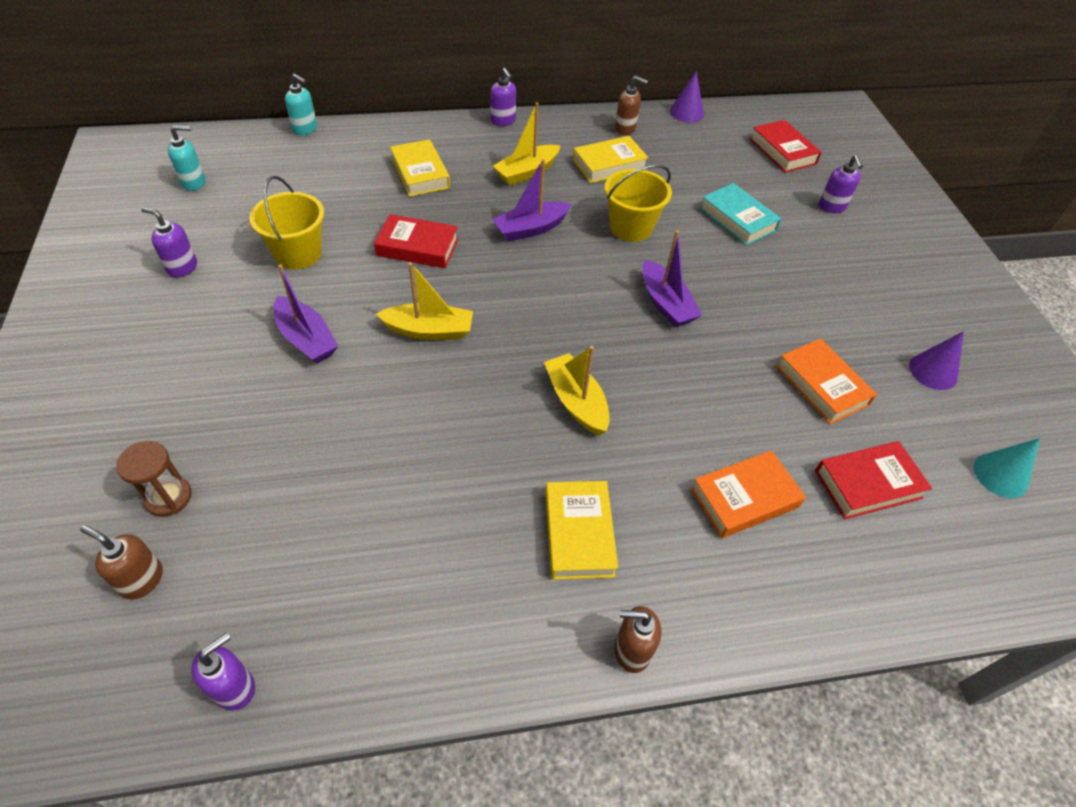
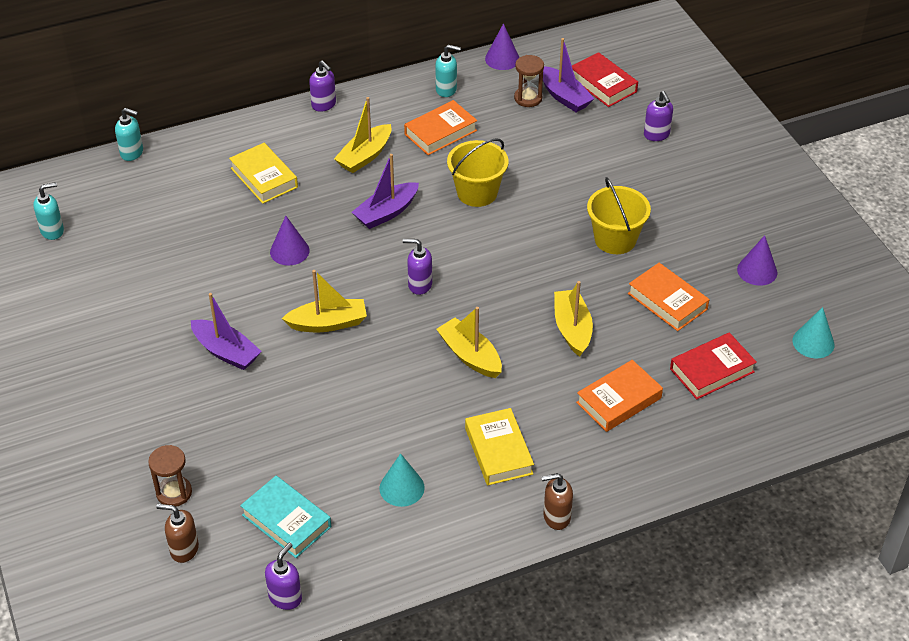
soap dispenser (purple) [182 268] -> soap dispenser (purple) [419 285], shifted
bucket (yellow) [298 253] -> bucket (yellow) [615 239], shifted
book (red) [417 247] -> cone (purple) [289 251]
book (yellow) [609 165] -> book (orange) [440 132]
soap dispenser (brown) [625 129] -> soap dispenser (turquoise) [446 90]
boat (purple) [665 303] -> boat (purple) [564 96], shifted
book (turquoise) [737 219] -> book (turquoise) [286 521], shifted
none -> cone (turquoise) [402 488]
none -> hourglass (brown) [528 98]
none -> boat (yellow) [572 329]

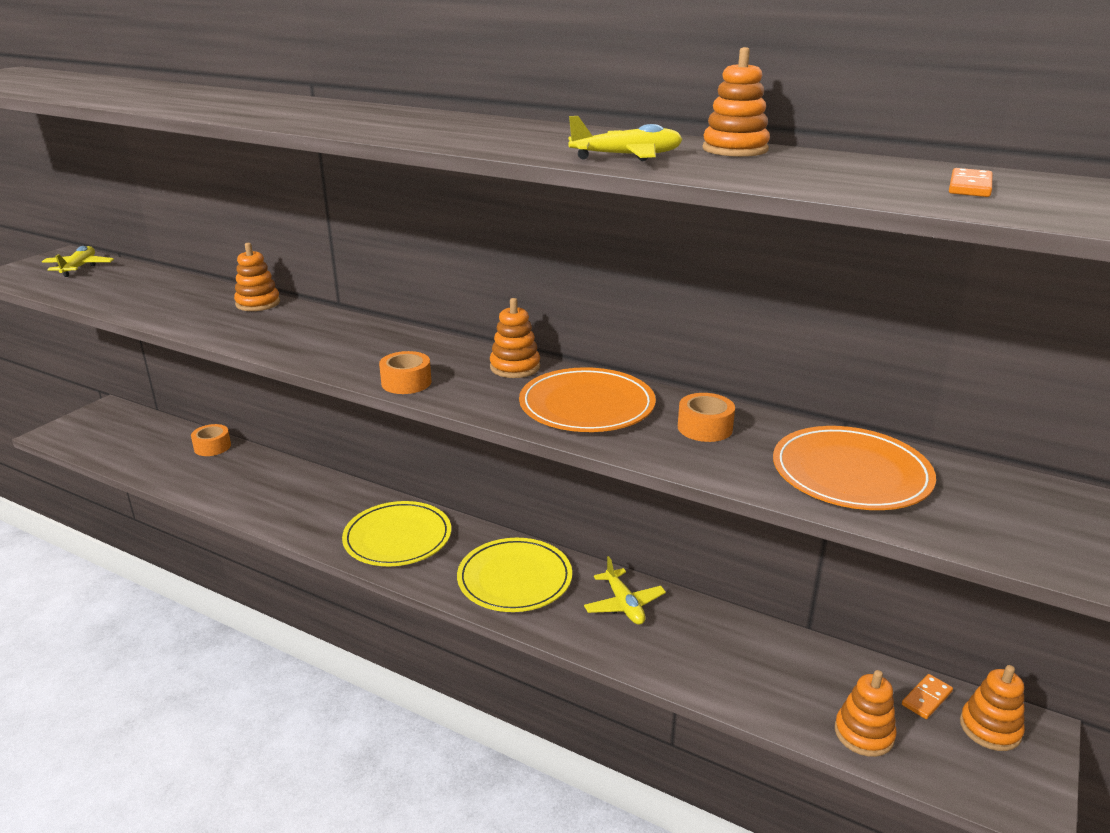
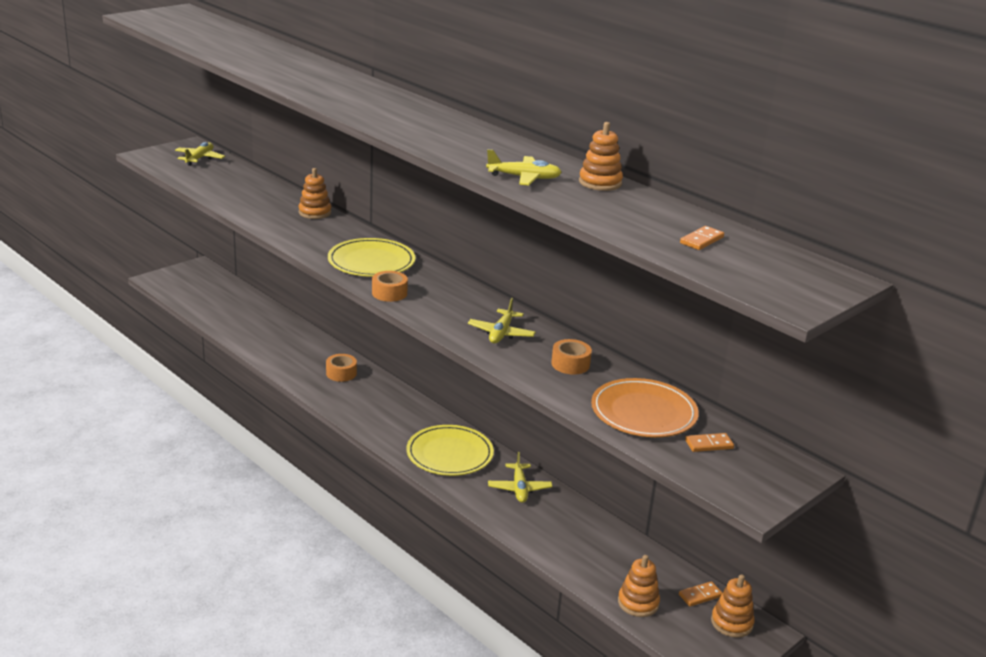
tape (orange) [212 447] -> tape (orange) [341 373], shifted
plate (yellow) [397 537] -> plate (yellow) [371 261], shifted
stacking toy (orange) [515 367] -> none
plate (orange) [587 405] -> plane (yellow) [501 333]
none -> domino (orange) [709 444]

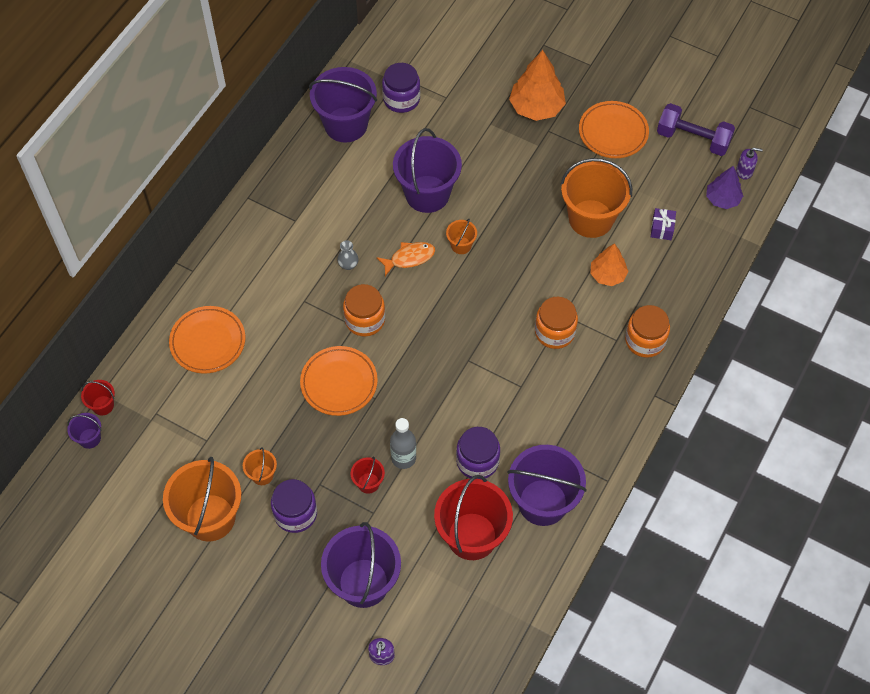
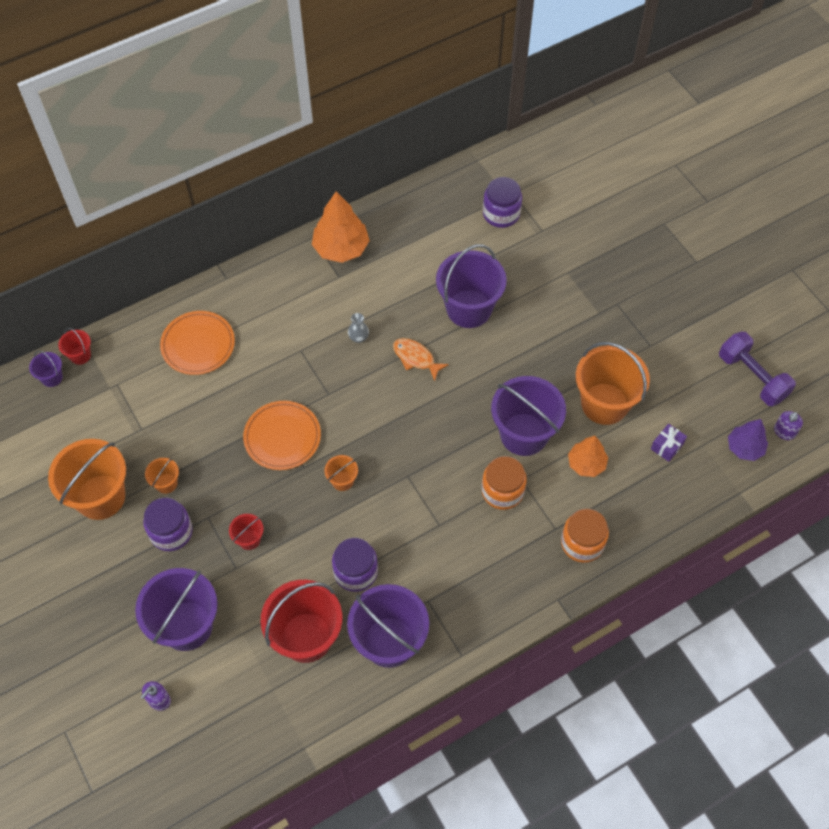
bucket (purple) [346 124] -> bucket (purple) [524 434], shifted
jar (orange) [365 320] -> none
fish (orange) [409 258] -> fish (orange) [415 358], 150 degrees counterclockwise
bottle (grey) [403 458] -> none
bucket (orange) [461 245] -> bucket (orange) [342 481], shifted
tree (orange) [536 107] -> tree (orange) [341 248], shifted
plate (orange) [613 132] -> none
soap dispenser (purple) [744 171] -> soap dispenser (purple) [784 432], 90 degrees clockwise

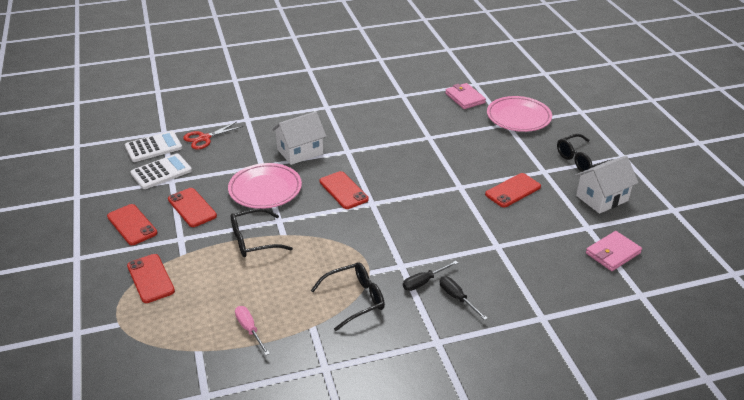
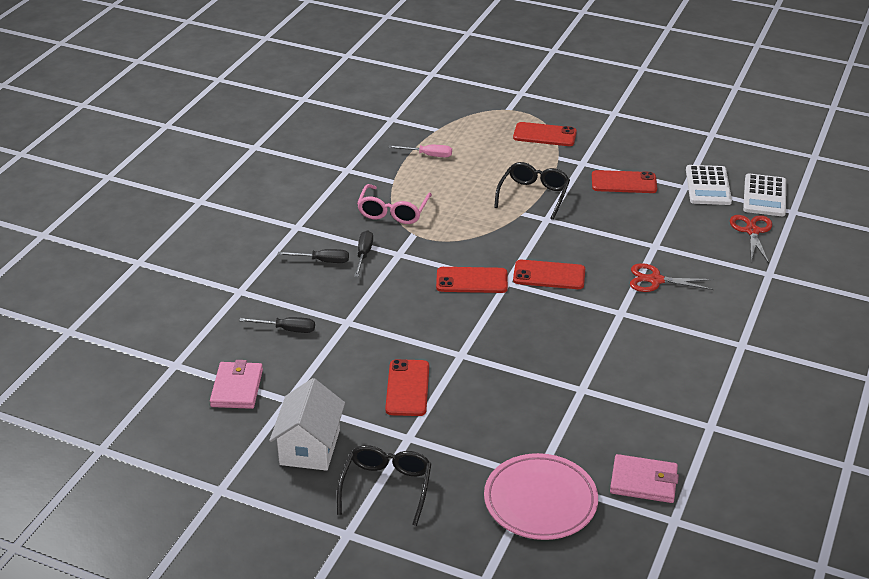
phone (red) [132 225] -> phone (red) [472 280], shifted
plate (pink) [265 189] -> none
house (white) [300 151] -> scissors (red) [655 280]
glasses (black) [355 299] -> glasses (pink) [393 212]
none -> screwdriver (black) [287 329]

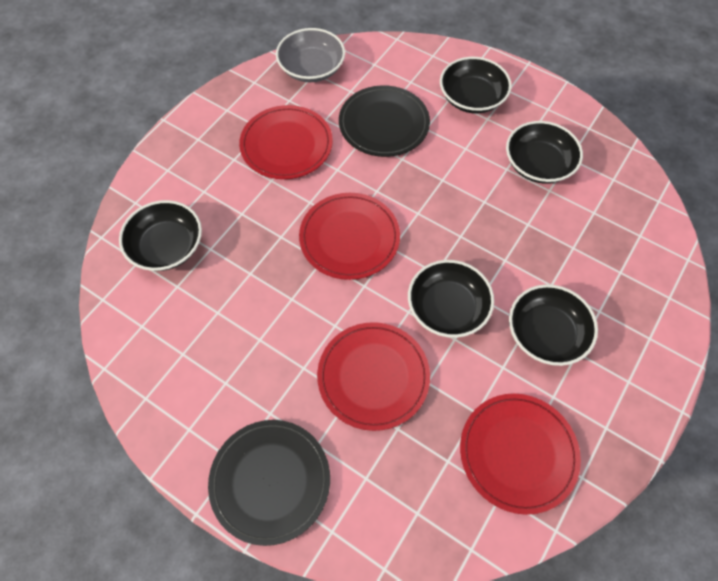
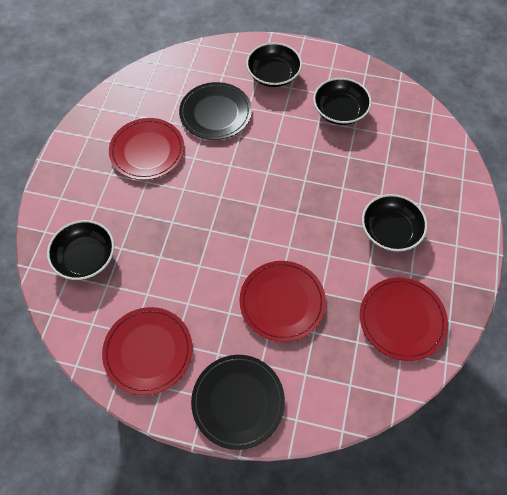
bowl (grey) [311 68] -> none
plate (red) [349 238] -> plate (red) [148 351], shifted
bowl (black) [447 308] -> none

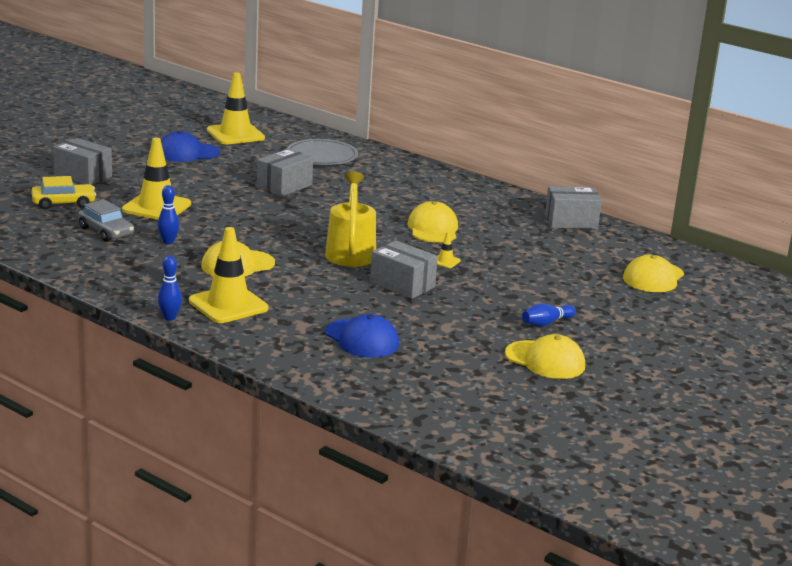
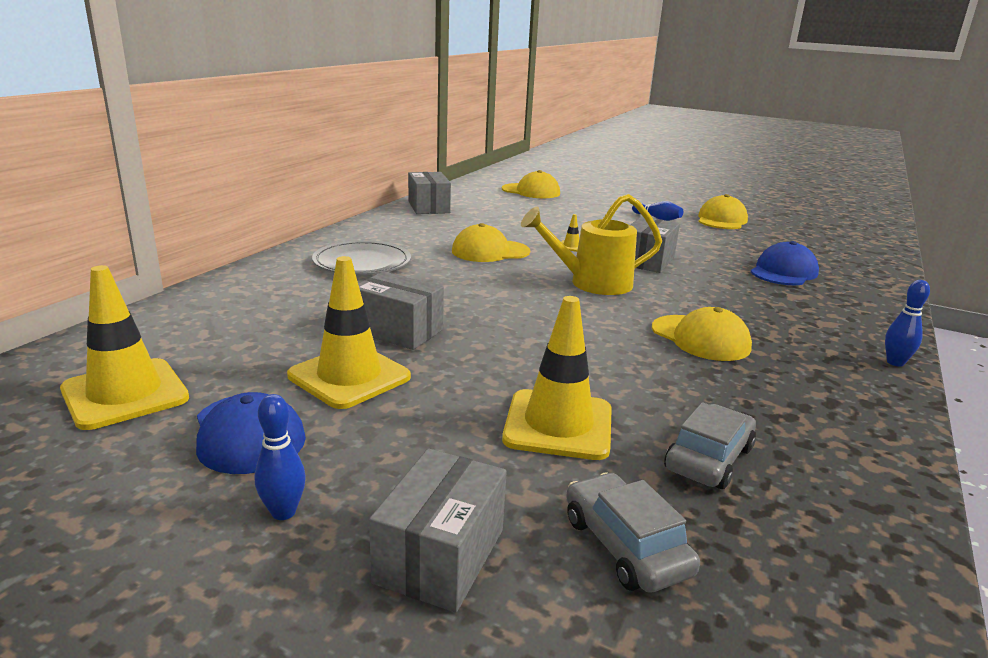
car (yellow) [63 203] -> car (grey) [625 545]
bowling pin (blue) [168 242] -> bowling pin (blue) [283 512], shifted
traffic cone (yellow) [228 305] -> traffic cone (yellow) [349 376], shifted
plate (grey) [322 156] -> plate (grey) [362 263], shifted

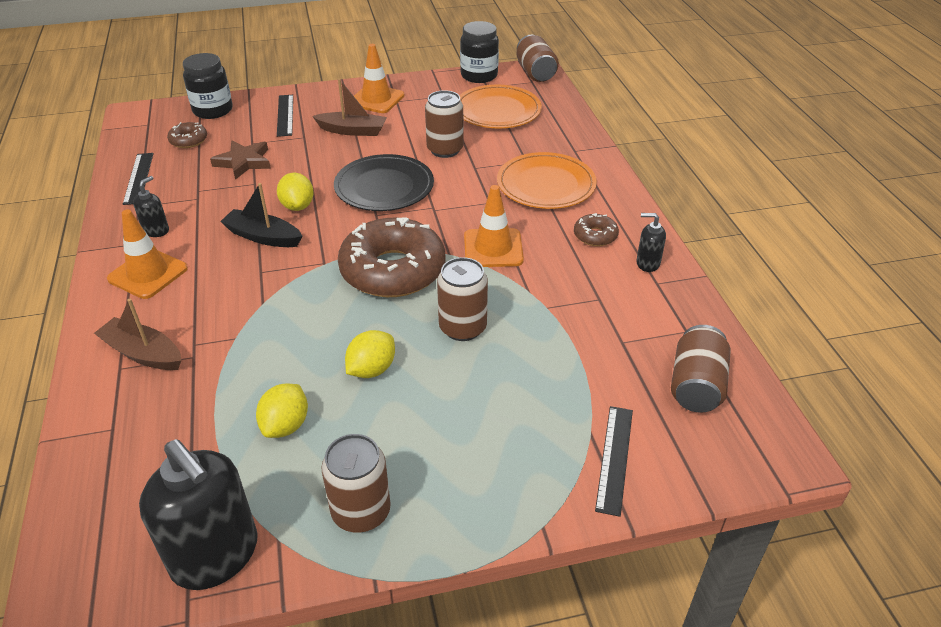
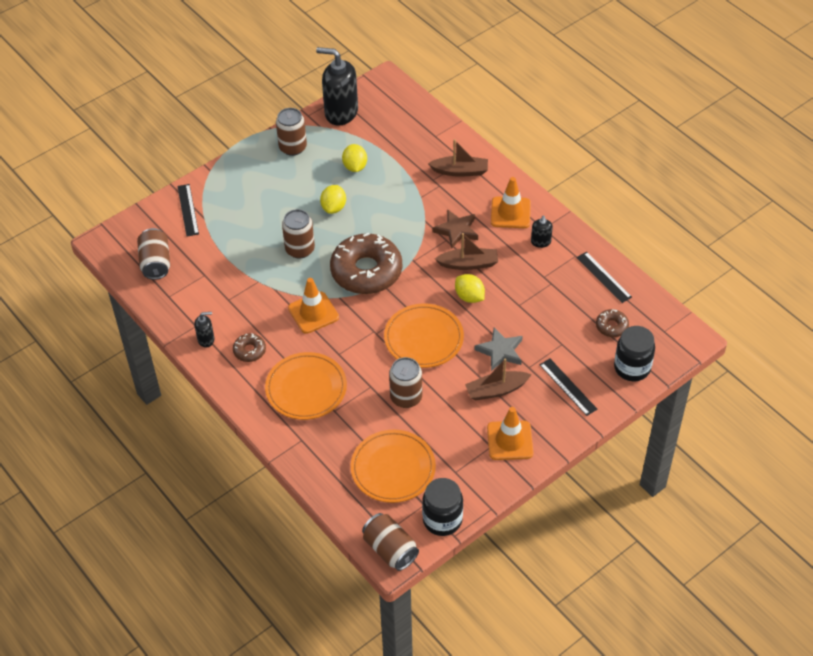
star (brown) [244 162] -> star (brown) [456 230], shifted
boat (black) [263 237] -> boat (brown) [468 264]
plate (black) [384 187] -> plate (orange) [423 338]
none -> star (grey) [500 351]

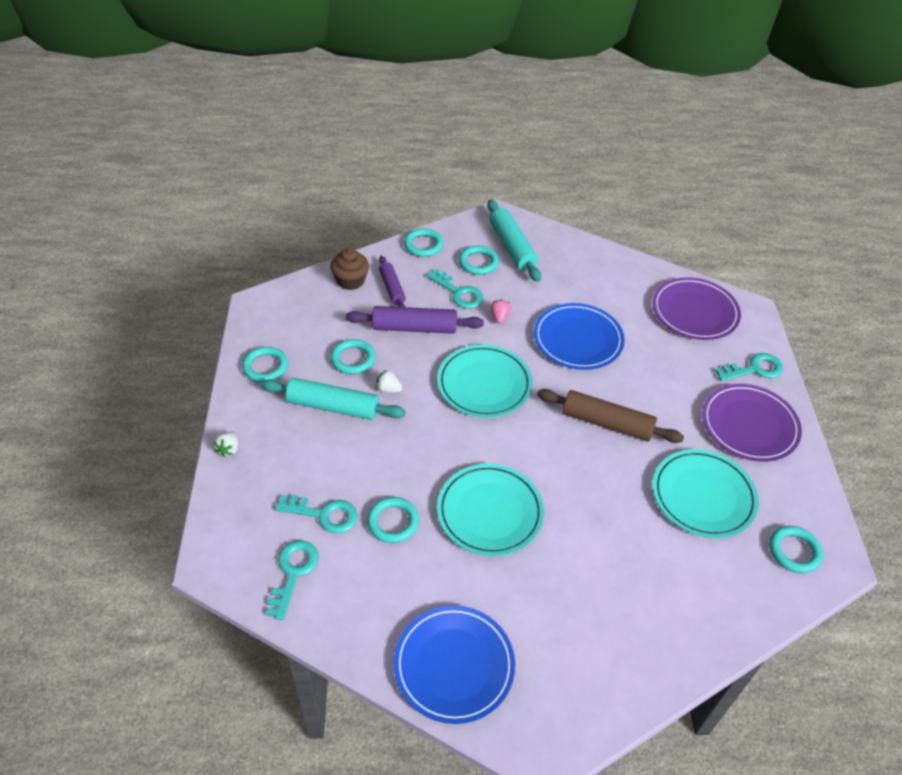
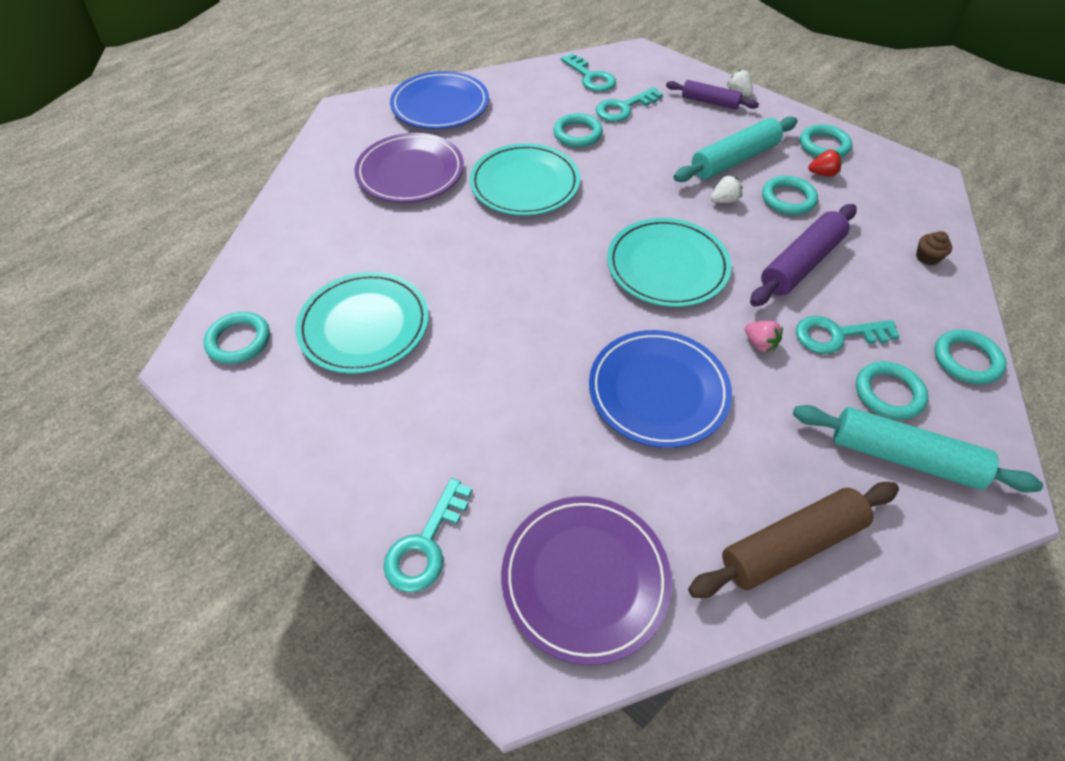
cupcake (brown) [350 281] -> cupcake (brown) [927 257], x0.57
rolling pin (purple) [392 288] -> rolling pin (purple) [710 102], shifted
rolling pin (brown) [606 423] -> rolling pin (brown) [790 545], shifted
plate (purple) [749 425] -> plate (purple) [410 172], shifted
none -> strawberry (red) [822 173]

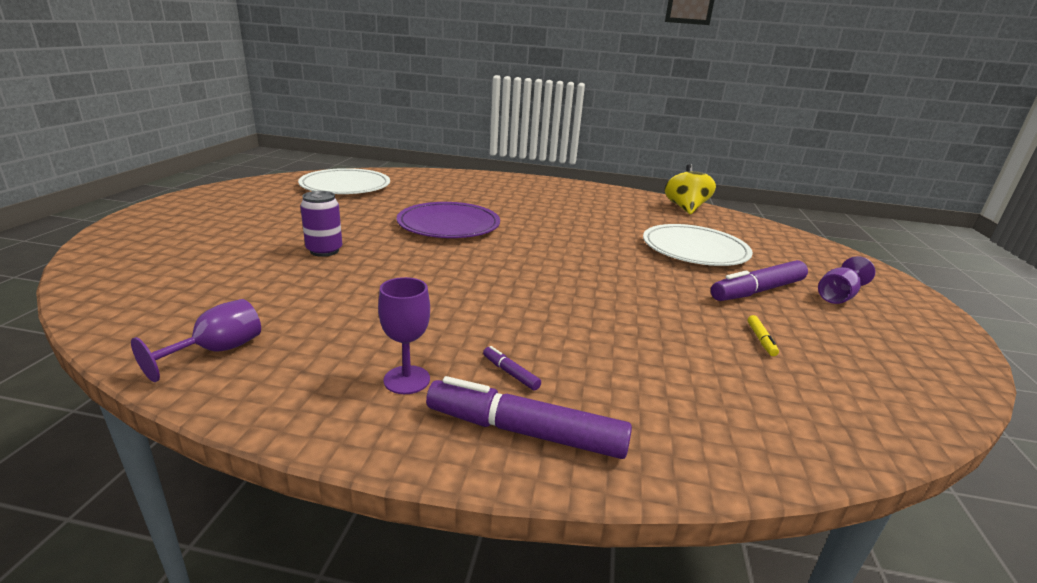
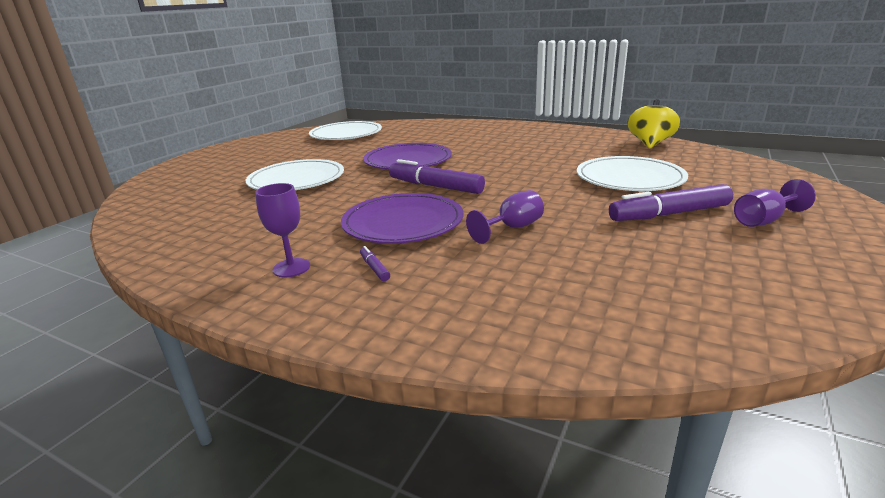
goblet (purple) [217 351] -> goblet (purple) [512 228], shifted
can (purple) [324 251] -> plate (white) [297 180]
marker (purple) [525 431] -> marker (purple) [435 186], shifted
marker (yellow) [761 340] -> none
none -> plate (purple) [403 223]

